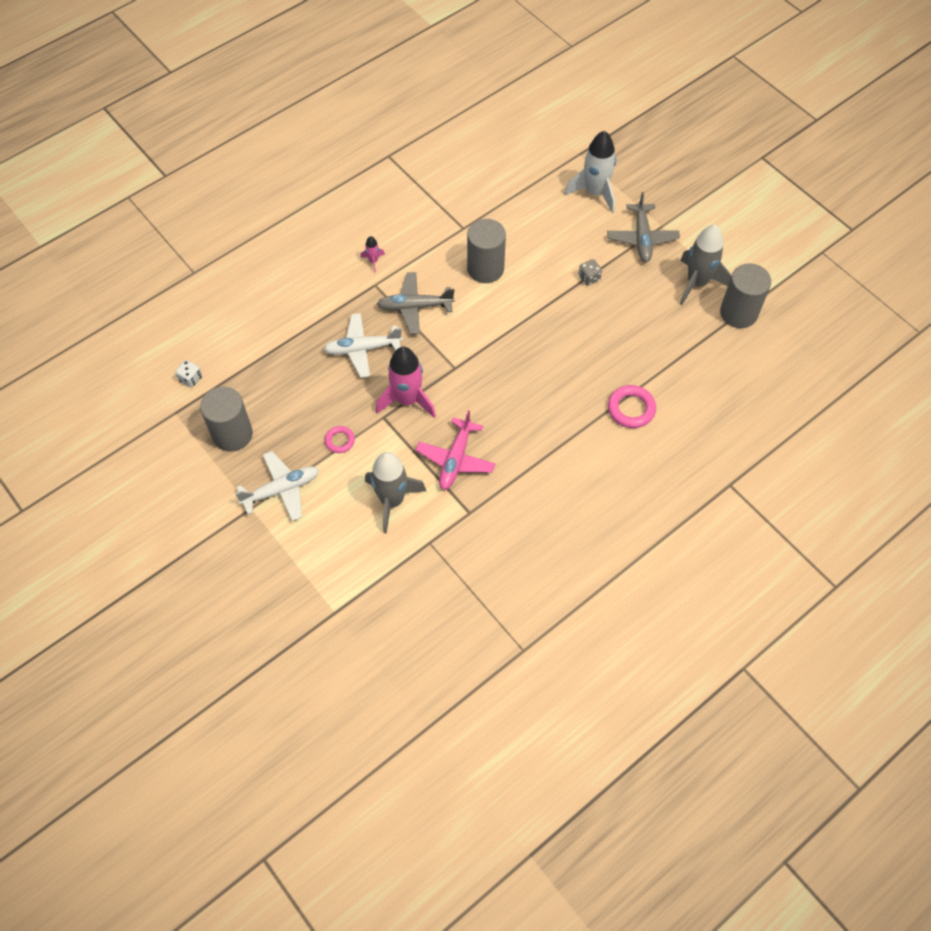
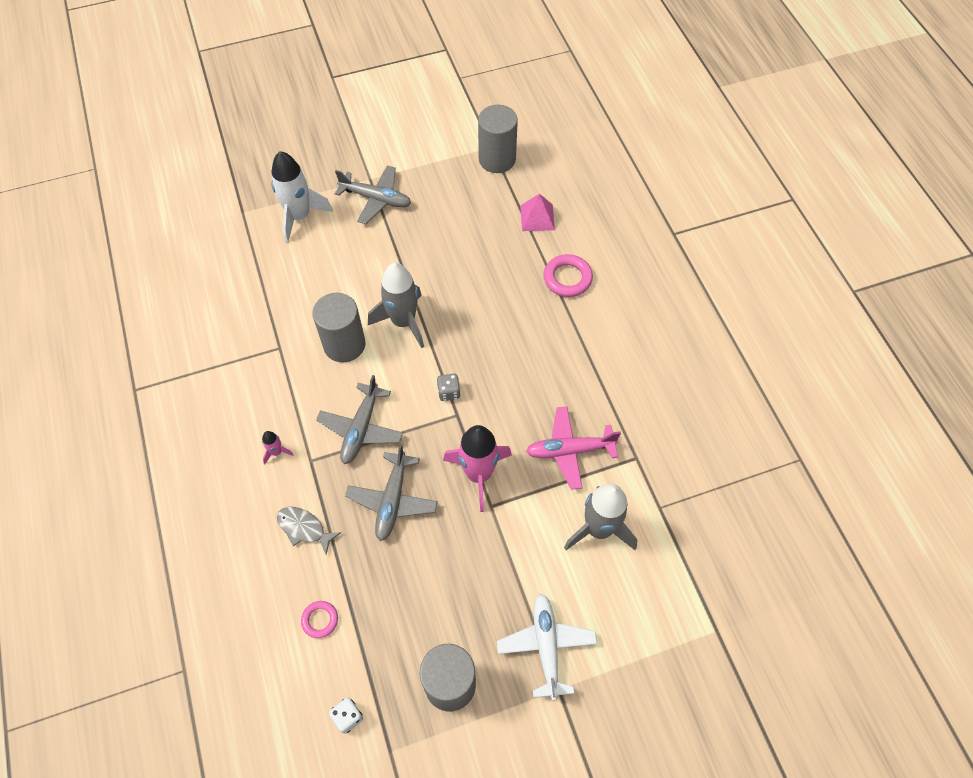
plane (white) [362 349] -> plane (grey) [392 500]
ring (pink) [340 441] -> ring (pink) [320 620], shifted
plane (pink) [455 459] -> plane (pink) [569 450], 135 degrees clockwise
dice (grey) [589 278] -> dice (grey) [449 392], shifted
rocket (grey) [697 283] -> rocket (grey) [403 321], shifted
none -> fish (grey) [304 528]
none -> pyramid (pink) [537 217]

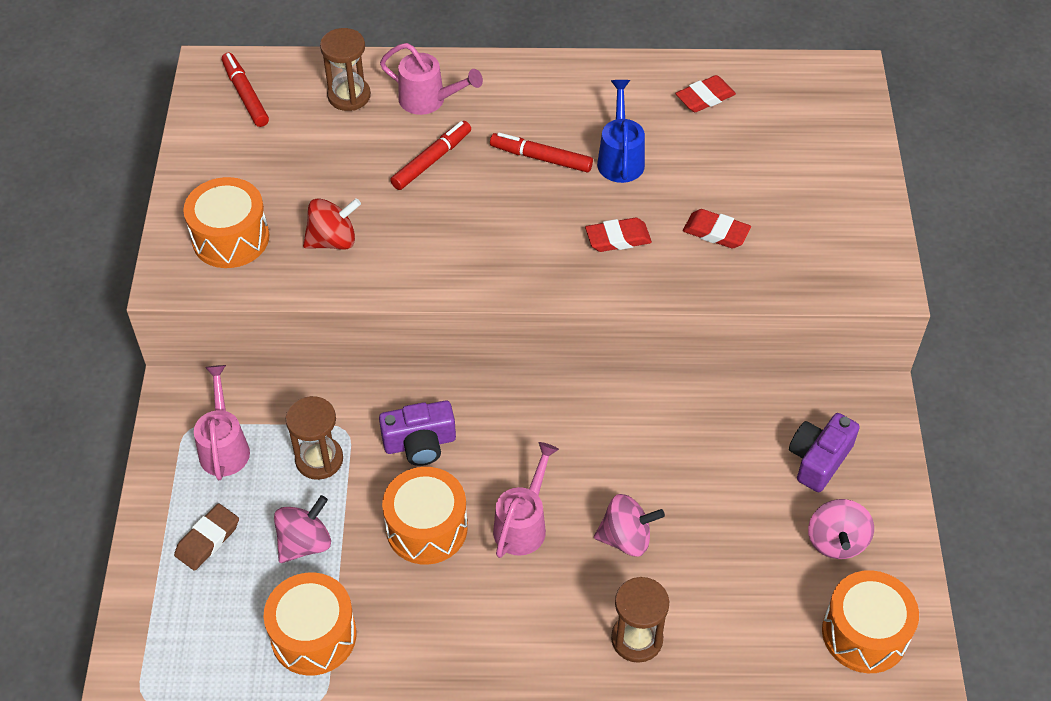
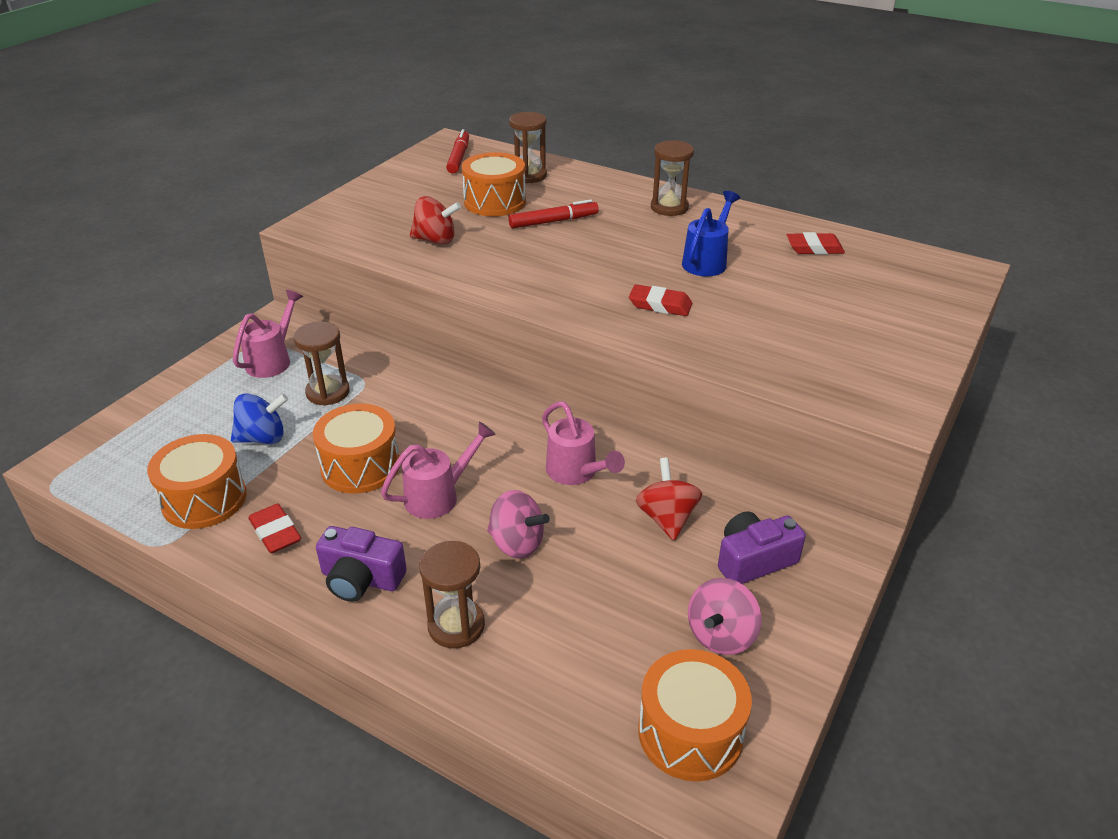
eraser (brown) [207 539] -> none
drum (orange) [230 238] -> drum (orange) [495 202], shifted
spinning top (pink) [305 543] -> spinning top (blue) [263 438]
camera (purple) [420 443] -> camera (purple) [361 579], shifted
watering can (pink) [428 100] -> watering can (pink) [576 472], shifted
marker (red) [541 158] -> none
eraser (red) [716 232] -> eraser (red) [275 532], shifted
none -> spinning top (red) [667 518]
none -> hourglass (brown) [669 207]

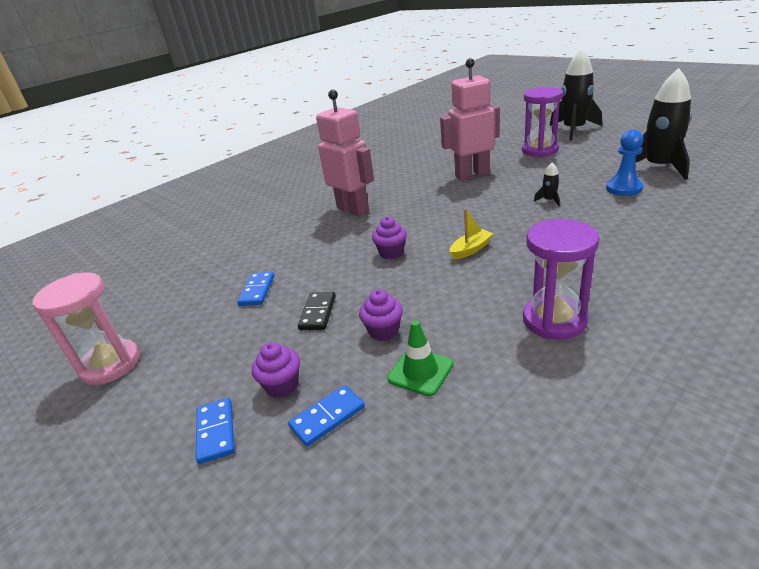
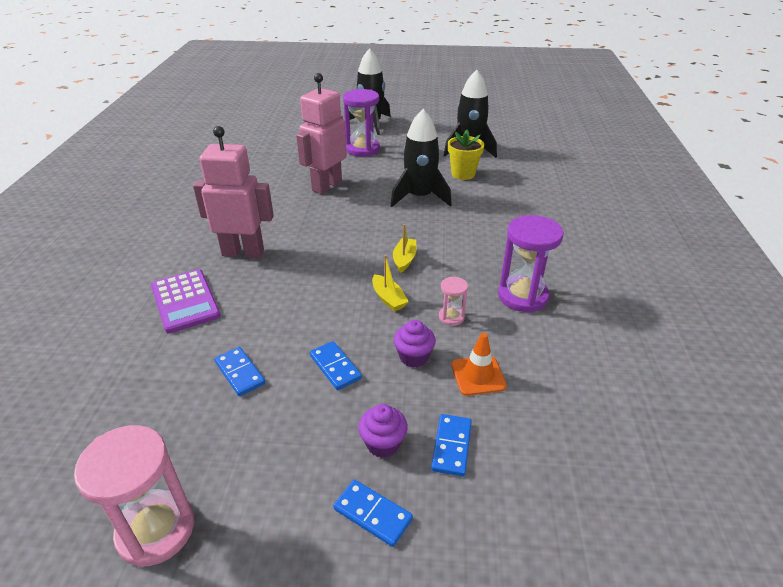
domino (black) [318 313] -> domino (blue) [335 367]
cupcake (purple) [391 253] -> none
traffic cone (green) [420 371] -> traffic cone (orange) [478 375]
rocket (black) [549 200] -> rocket (black) [420 197], x2.45
pawn (blue) [623 188] -> flower pot (yellow) [463 174]
none -> calculator (purple) [185 301]
none -> boat (yellow) [388 298]
none -> hourglass (pink) [451 317]

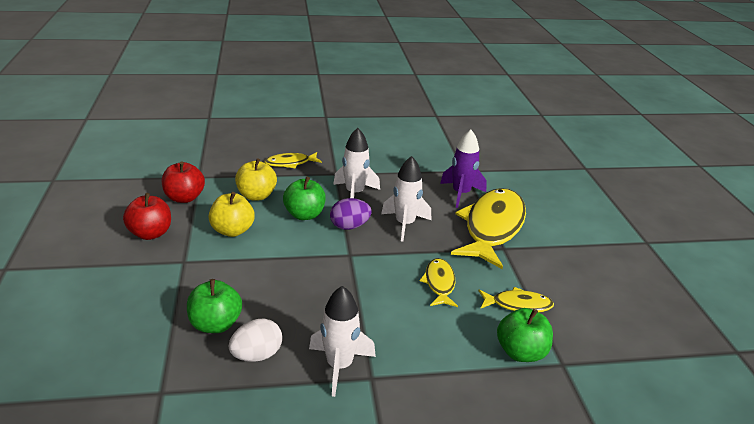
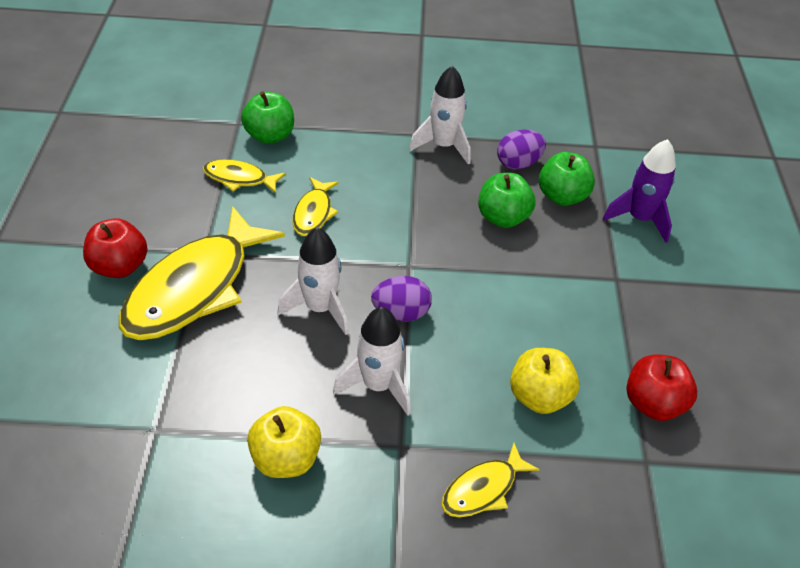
apple (red) [150 233] -> apple (red) [120 266], shifted
apple (yellow) [232 230] -> apple (yellow) [286 459], shifted
egg (white) [257 355] -> egg (purple) [518 163]
fish (yellow) [290 163] -> fish (yellow) [483 489], 150 degrees clockwise
apple (green) [304 215] -> apple (green) [503 218], shifted
rocket (purple) [461 194] -> rocket (purple) [639 219], shifted

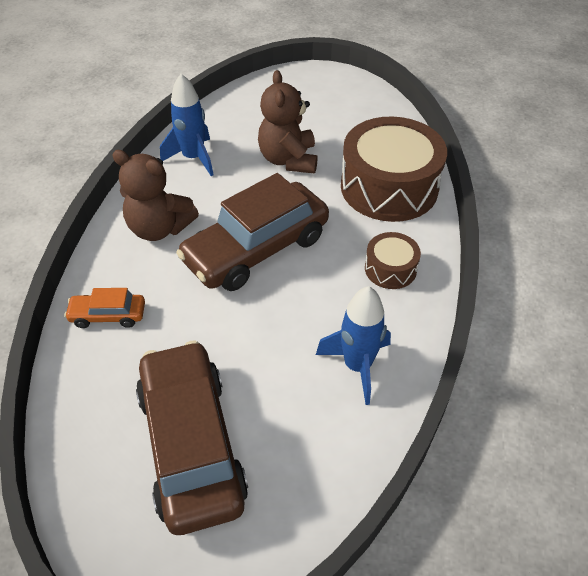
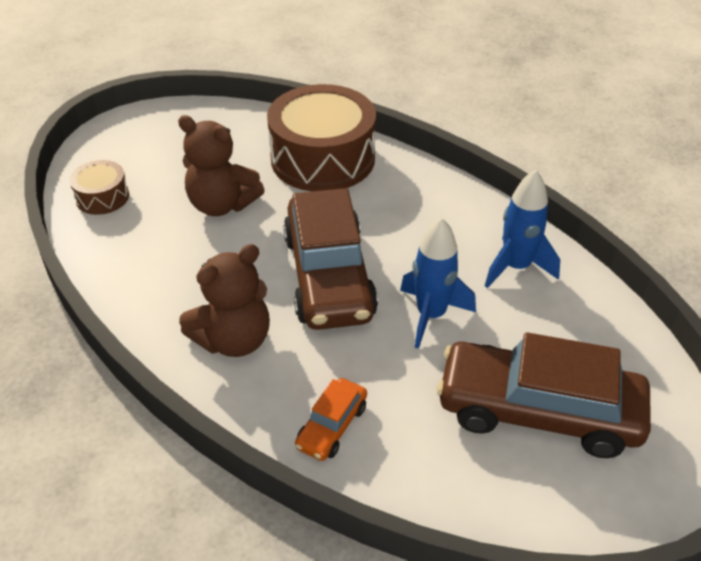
rocket (blue) [193 158] -> rocket (blue) [431 315], shifted
drum (brown) [390 269] -> drum (brown) [102 197], shifted

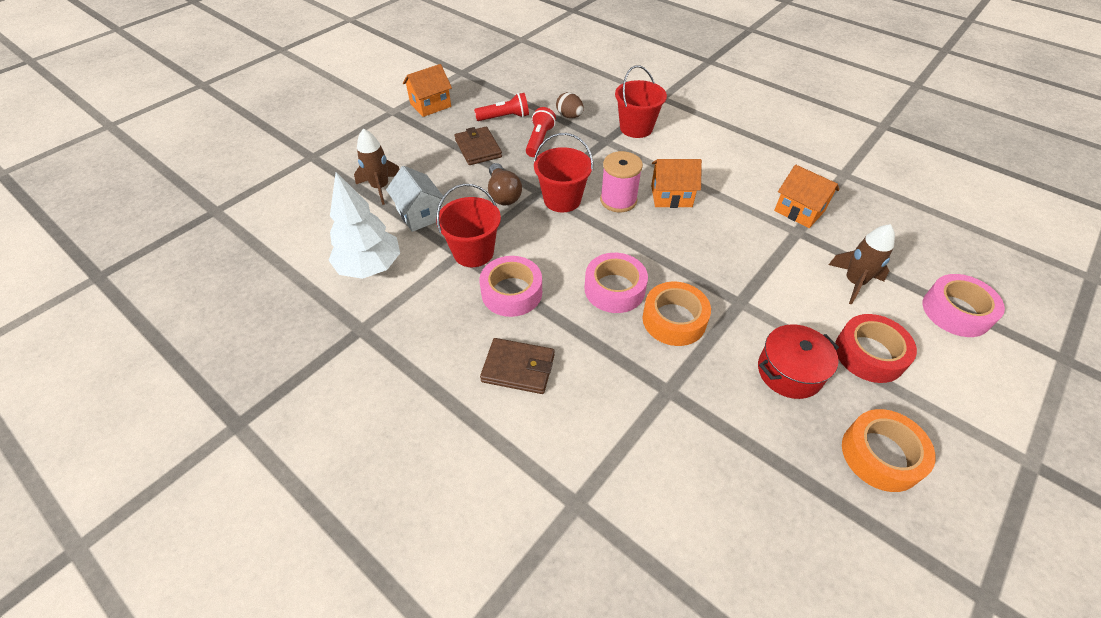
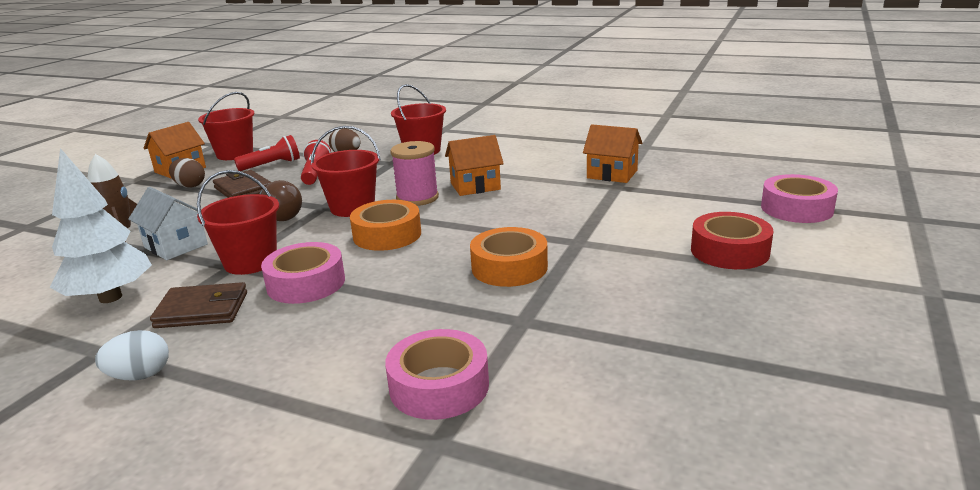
wallet (brown) [518 368] -> wallet (brown) [202 310], shifted
tape (pink) [614 289] -> tape (pink) [439 386], shifted
pot (red) [789 372] -> none
rocket (brown) [854 282] -> none
tape (orange) [881 455] -> tape (orange) [387 235], shifted
none -> egg (white) [140 376]
none -> egg (brown) [190 186]
none -> bucket (red) [235 154]

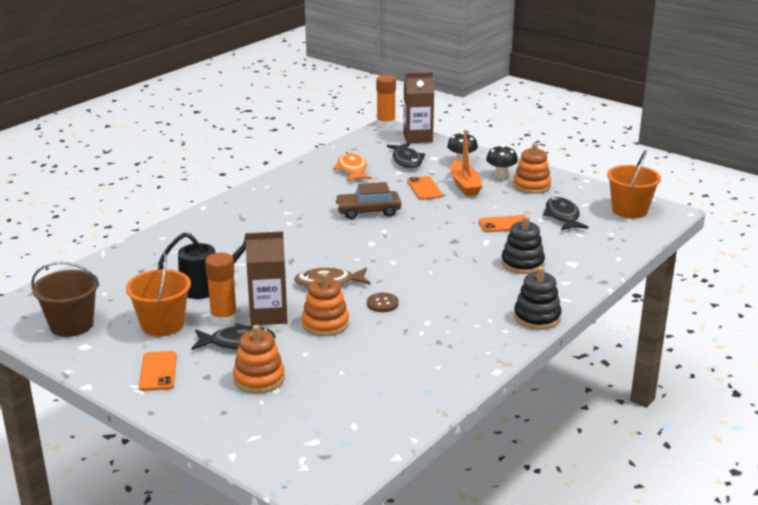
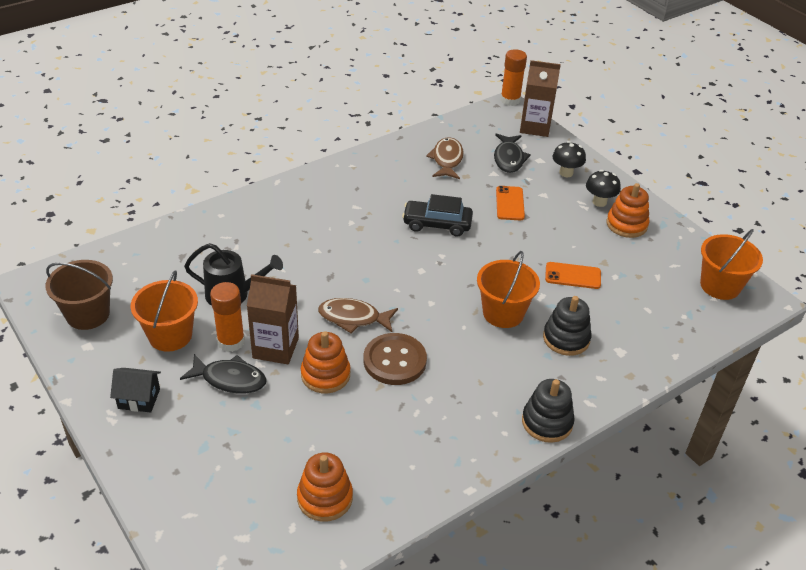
phone (orange) [158 371] -> house (black) [139 399]
stacking toy (orange) [259 379] -> stacking toy (orange) [325 498], shifted
fish (orange) [352 169] -> fish (brown) [447 160]
car (brown) [368 212] -> car (black) [437 224]
button (brown) [382 303] -> button (brown) [394 361], x1.88
boat (orange) [464 185] -> none
fish (black) [562 216] -> none
none -> bucket (orange) [503 313]

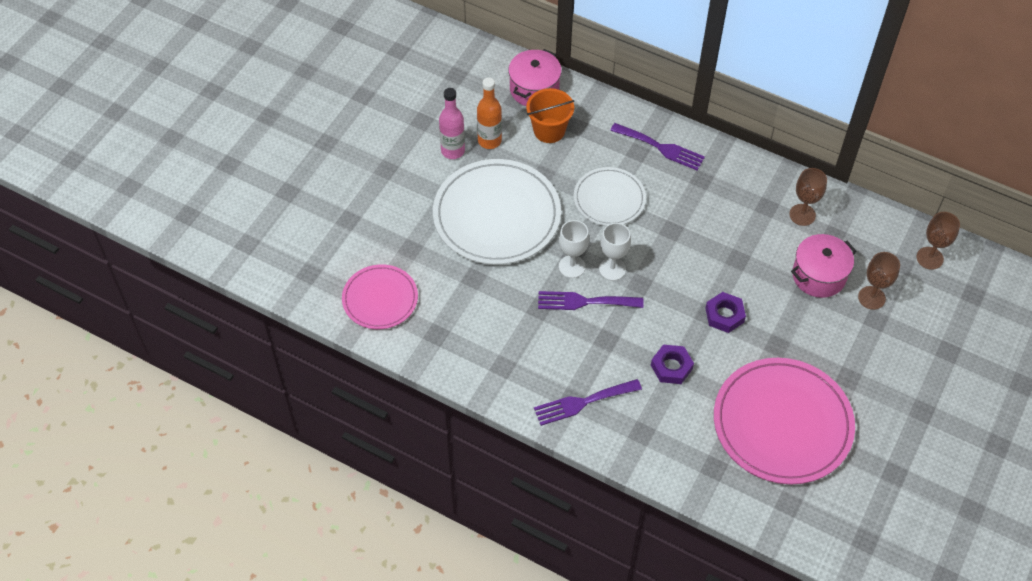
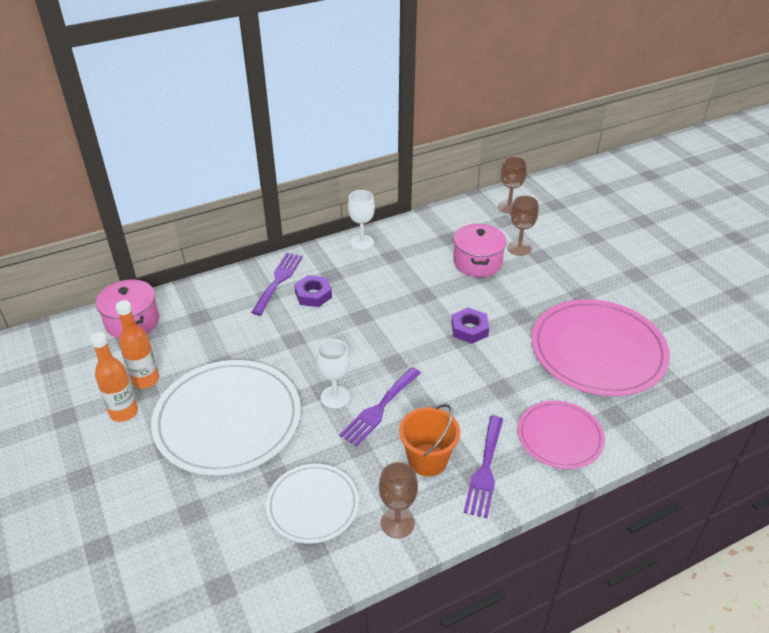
plate (pink) [380 299] -> plate (pink) [560 437], shifted
bottle (pink) [453 151] -> bottle (orange) [124 412]
bucket (orange) [549 130] -> bucket (orange) [427 460], shifted
plate (white) [609 199] -> plate (white) [312 505], shifted
goblet (white) [612 269] -> goblet (white) [362 242], shifted
fork (purple) [661 147] -> fork (purple) [278 280], 45 degrees counterclockwise
nut (purple) [671 367] -> nut (purple) [313 295], shifted
goblet (brown) [802 215] -> goblet (brown) [397 523], shifted

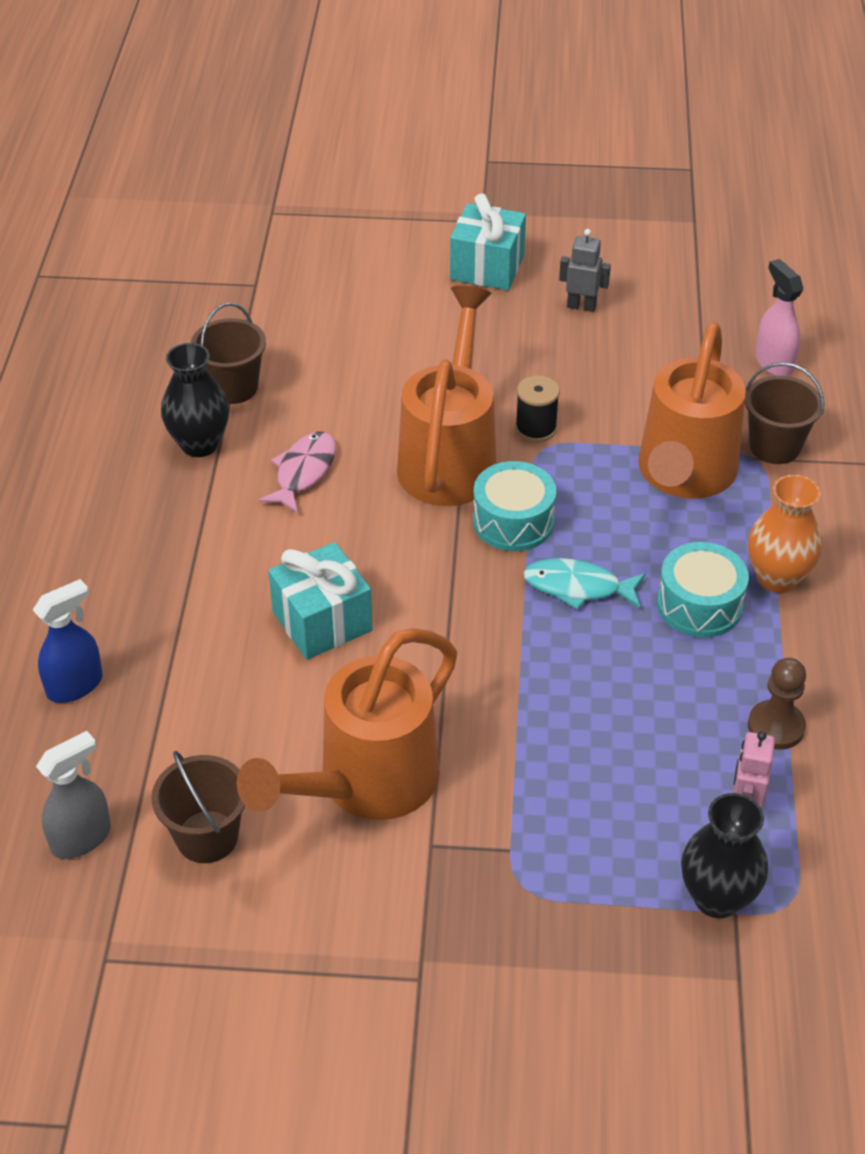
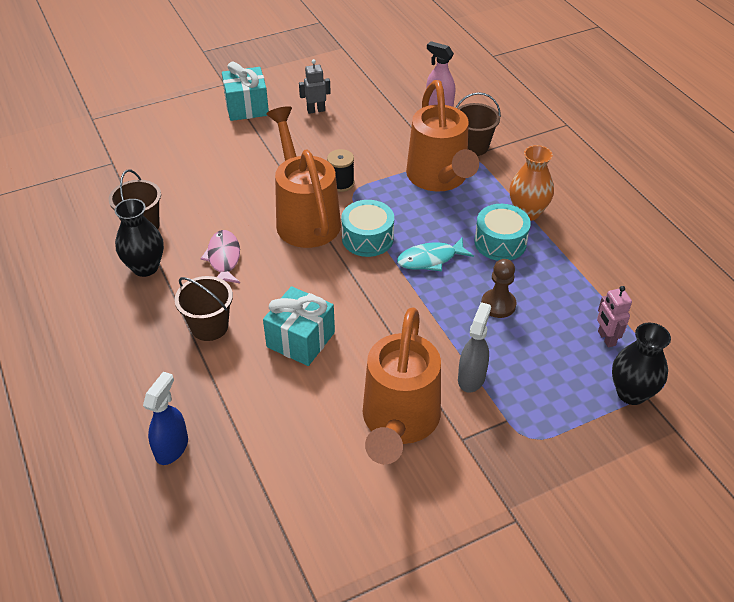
spray bottle (grey) [81 838] -> spray bottle (grey) [471 377], shifted
bucket (brown) [207 837] -> bucket (brown) [209 326], shifted
pawn (brown) [776 726] -> pawn (brown) [498 304], shifted

